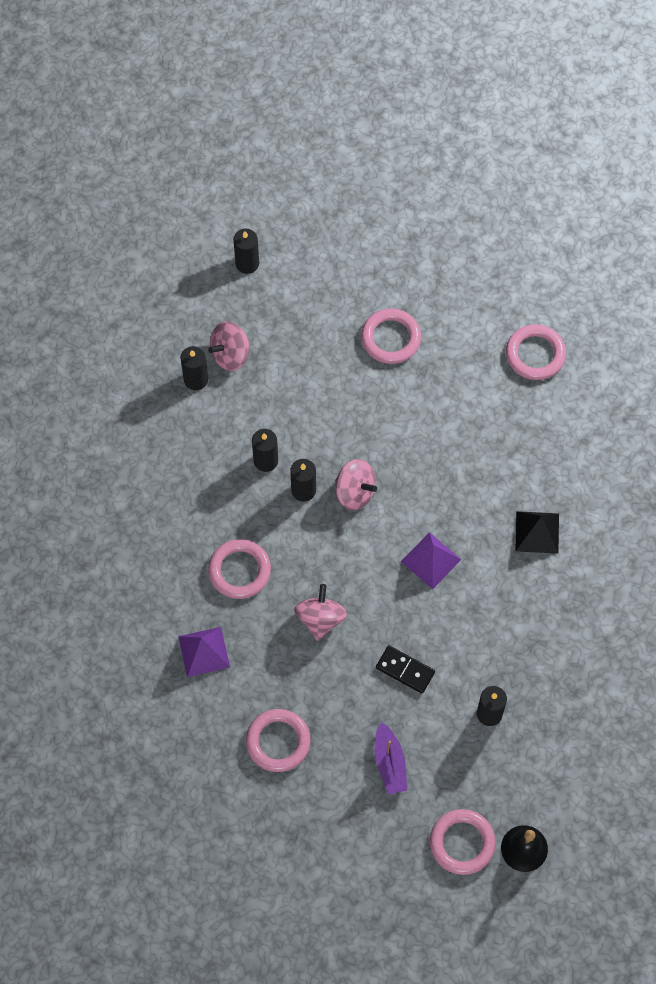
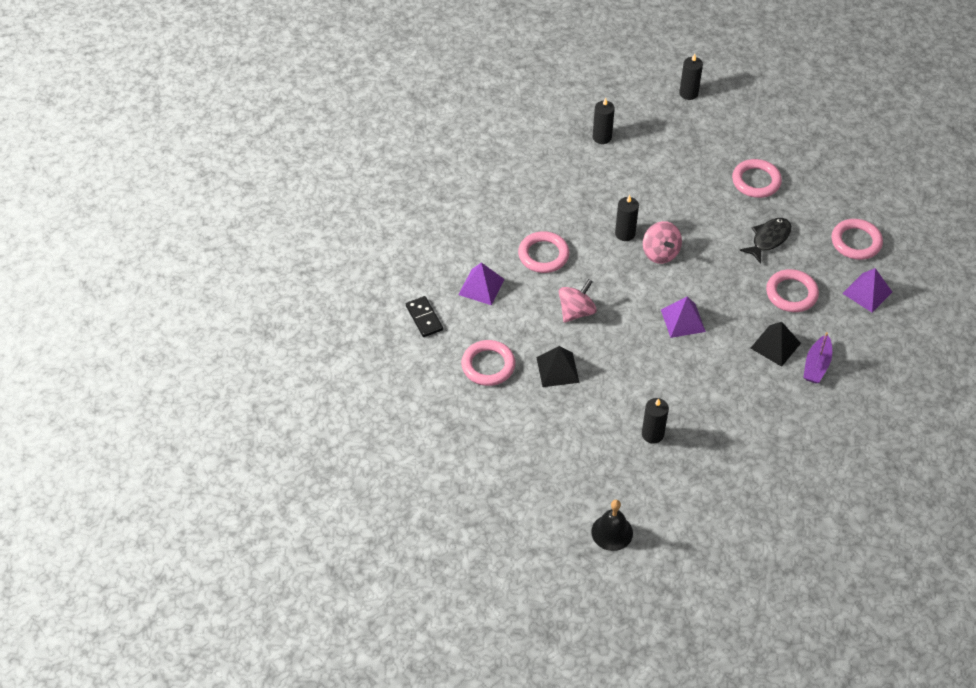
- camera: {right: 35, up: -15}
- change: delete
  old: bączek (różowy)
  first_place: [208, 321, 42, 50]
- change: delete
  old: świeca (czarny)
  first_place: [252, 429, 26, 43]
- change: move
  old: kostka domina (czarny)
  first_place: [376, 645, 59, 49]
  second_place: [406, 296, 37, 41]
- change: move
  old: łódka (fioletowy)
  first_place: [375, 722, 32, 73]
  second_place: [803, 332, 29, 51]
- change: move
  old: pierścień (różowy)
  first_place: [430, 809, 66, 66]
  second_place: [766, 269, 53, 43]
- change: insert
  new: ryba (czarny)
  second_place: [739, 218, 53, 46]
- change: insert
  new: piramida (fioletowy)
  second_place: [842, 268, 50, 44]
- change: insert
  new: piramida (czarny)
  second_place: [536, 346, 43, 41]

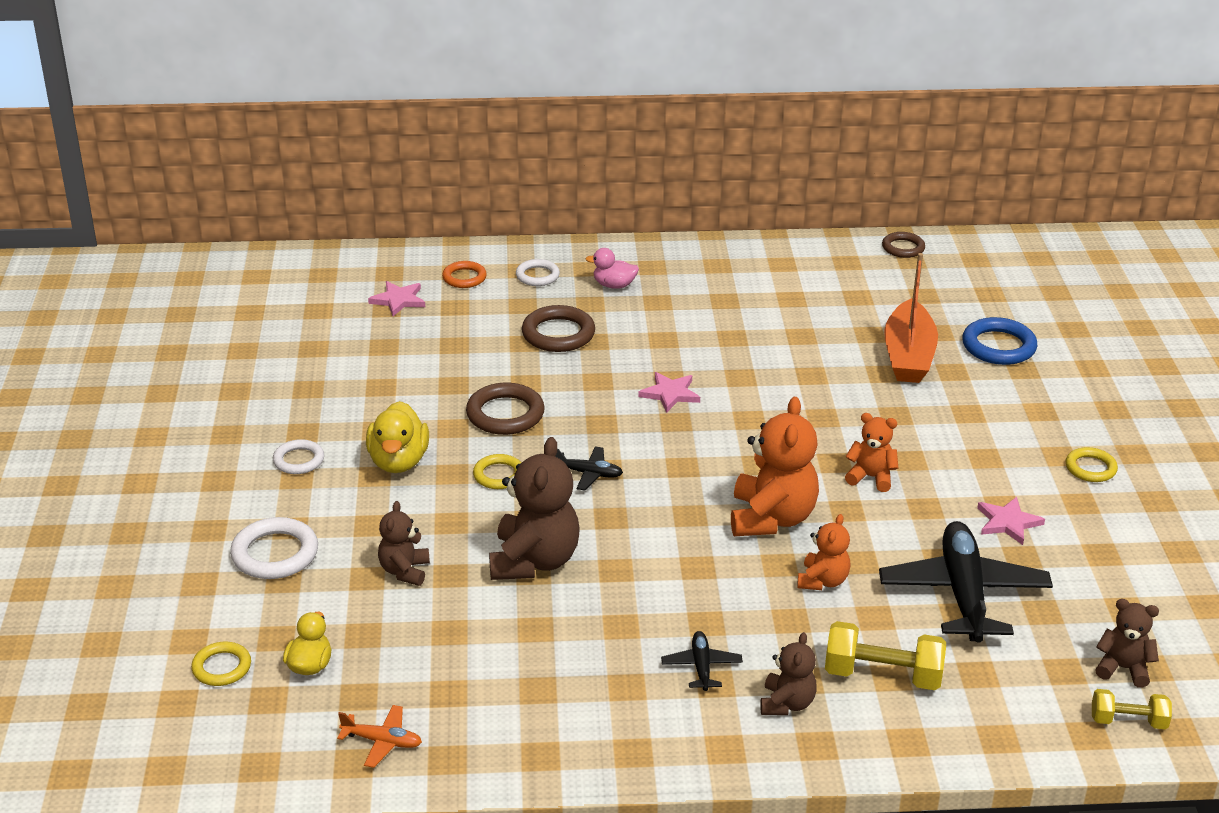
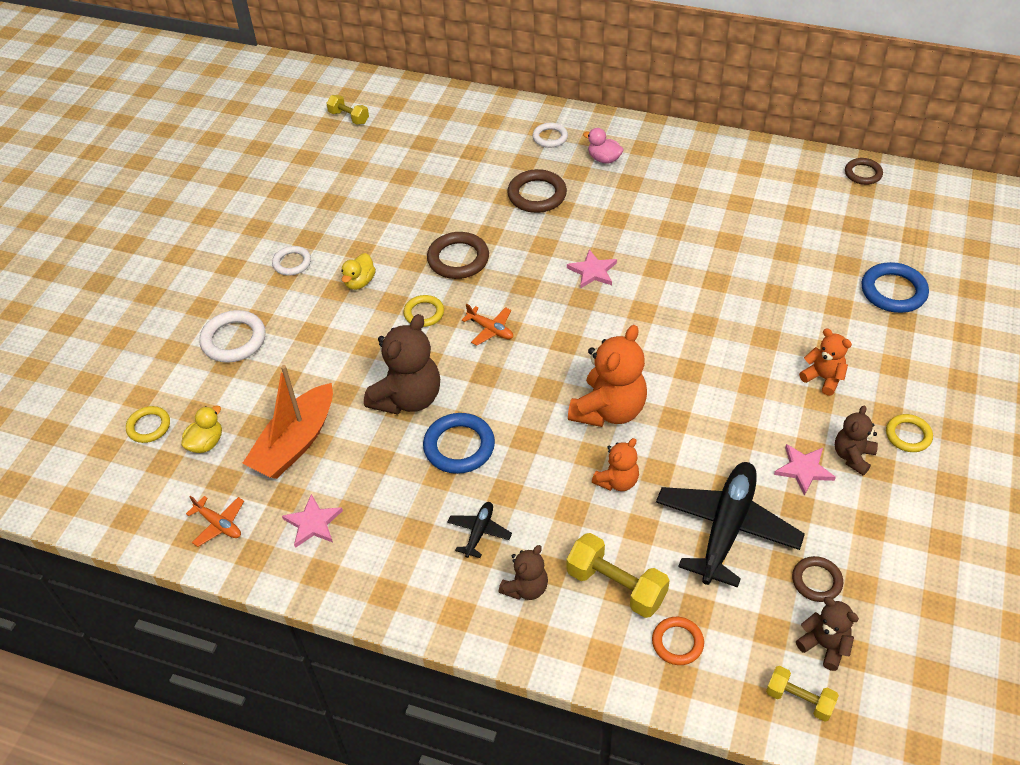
- camera: {right: 25, up: 15}
- change: move
  old: łódka (pomarańczowy)
  first_place: [884, 253, 54, 130]
  second_place: [242, 365, 91, 114]
- change: move
  old: pierścień (pomarańczowy)
  first_place: [442, 261, 45, 27]
  second_place: [652, 617, 52, 48]
- change: move
  old: gwiazda (różowy)
  first_place: [368, 281, 57, 35]
  second_place: [282, 494, 61, 54]
- change: resize
  old: kaczka (żółty)
  first_place: [366, 401, 63, 72]
  second_place: [341, 253, 35, 37]
  factor: 0.63
- change: move
  old: miś (pomarańczowy)
  first_place: [845, 413, 53, 79]
  second_place: [799, 328, 53, 68]
- change: recolor
  old: samolot (czarny)
  new: samolot (pomarańczowy)
  first_place: [555, 446, 68, 45]
  second_place: [462, 303, 51, 43]
- change: move
  old: miś (brązowy)
  first_place: [378, 501, 52, 85]
  second_place: [835, 405, 43, 70]
- change: insert
  new: hantel (żółty)
  second_place: [326, 95, 43, 30]
- change: insert
  new: pierścień (niebieski)
  second_place: [423, 413, 72, 61]
- change: insert
  new: pierścień (brązowy)
  second_place: [792, 556, 51, 46]

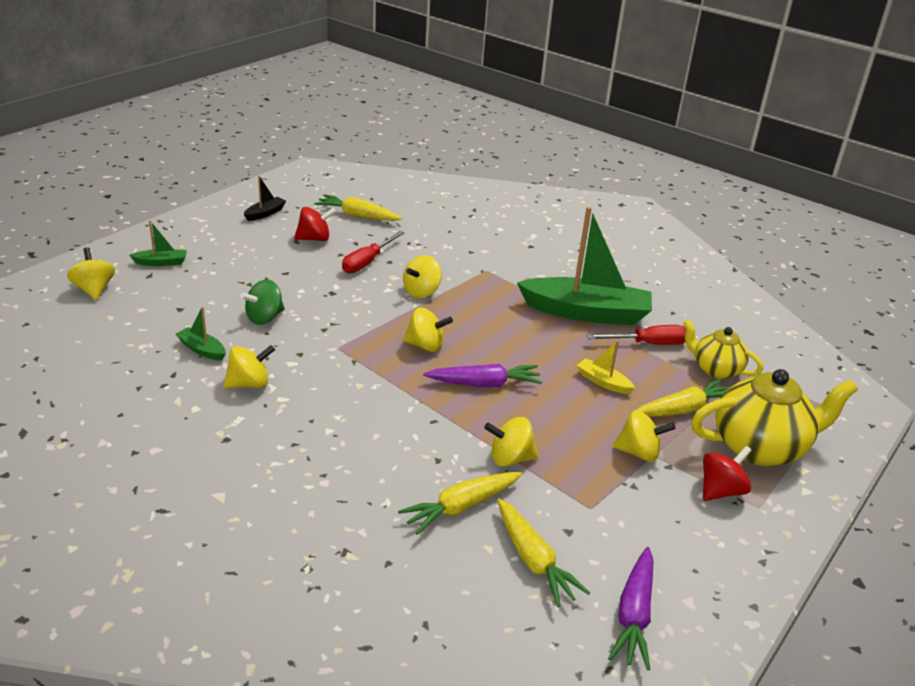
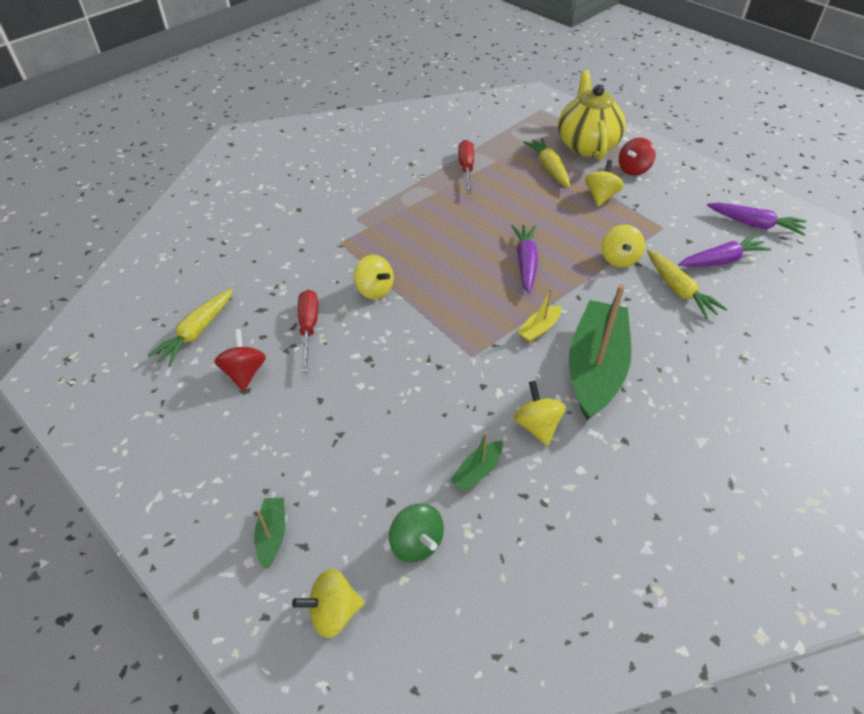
- camera: {right: -80, up: 15}
- change: delete
  old: łódka (czarny)
  first_place: [244, 176, 42, 45]
- change: move
  old: łódka (zielony)
  first_place: [517, 206, 135, 119]
  second_place: [569, 284, 63, 136]
- change: rotate
  old: śrubokręt (czerwony)
  first_place: [342, 231, 62, 42]
  second_place: [298, 290, 20, 83]
  degrees: -135
- change: move
  old: bączek (zielony)
  first_place: [240, 280, 45, 45]
  second_place: [389, 504, 55, 59]
- change: delete
  old: bączek (żółty)
  first_place: [403, 308, 50, 44]
- change: delete
  old: imbryk (żółty)
  first_place: [683, 319, 80, 60]
- change: move
  old: łódka (żółty)
  first_place: [577, 340, 58, 54]
  second_place: [517, 288, 45, 55]
- change: rotate
  old: bączek (czerwony)
  first_place: [703, 446, 49, 55]
  second_place: [619, 138, 37, 38]
  degrees: -105
- change: recolor
  old: marchewka (żółty)
  new: marchewka (fioletowy)
  first_place: [497, 498, 93, 109]
  second_place: [678, 234, 94, 33]

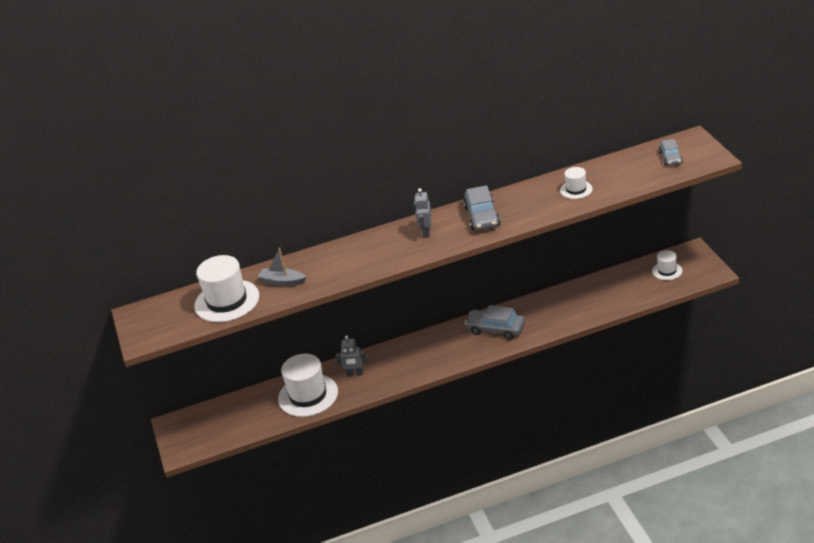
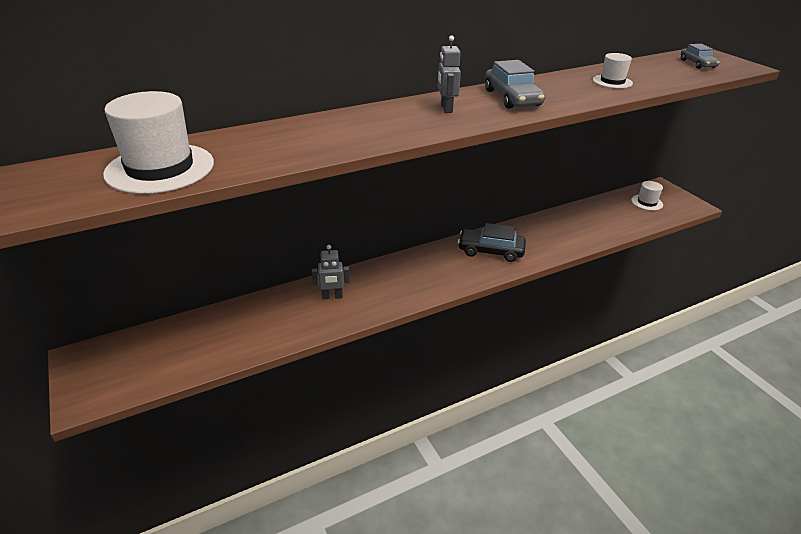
- camera: {right: -15, up: 0}
- change: delete
  old: łódka (szary)
  first_place: [258, 248, 48, 38]
- change: recolor
  old: samochód (szary)
  new: samochód (czarny)
  first_place: [465, 305, 60, 35]
  second_place: [458, 223, 68, 39]
- change: delete
  old: kapelusz (biały)
  first_place: [278, 354, 60, 63]

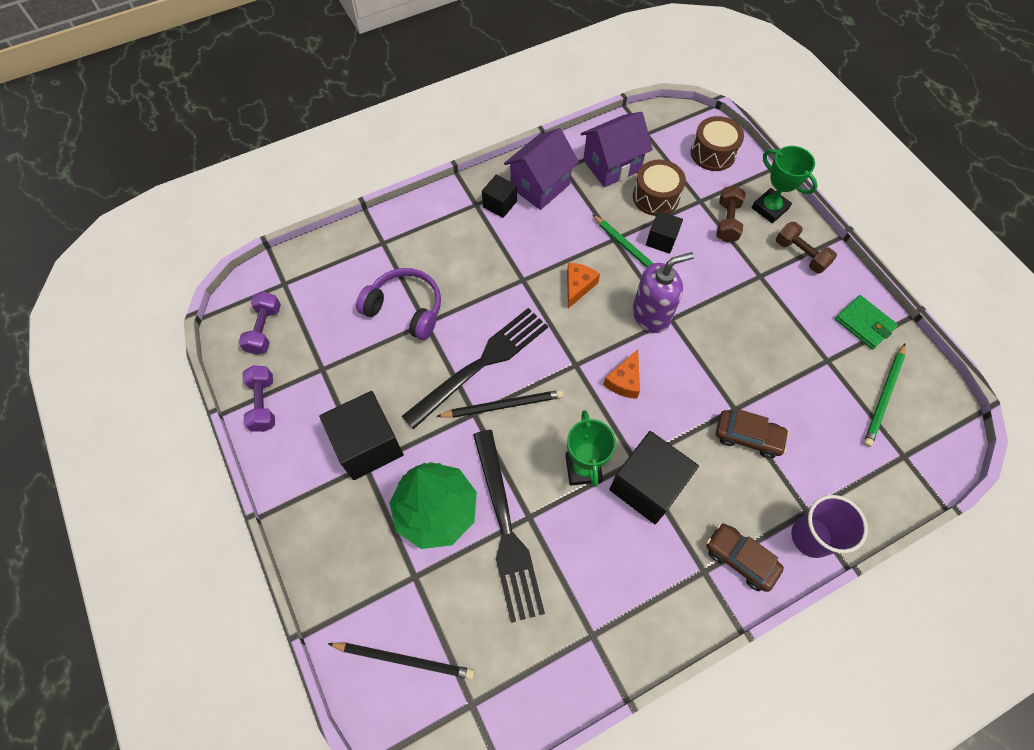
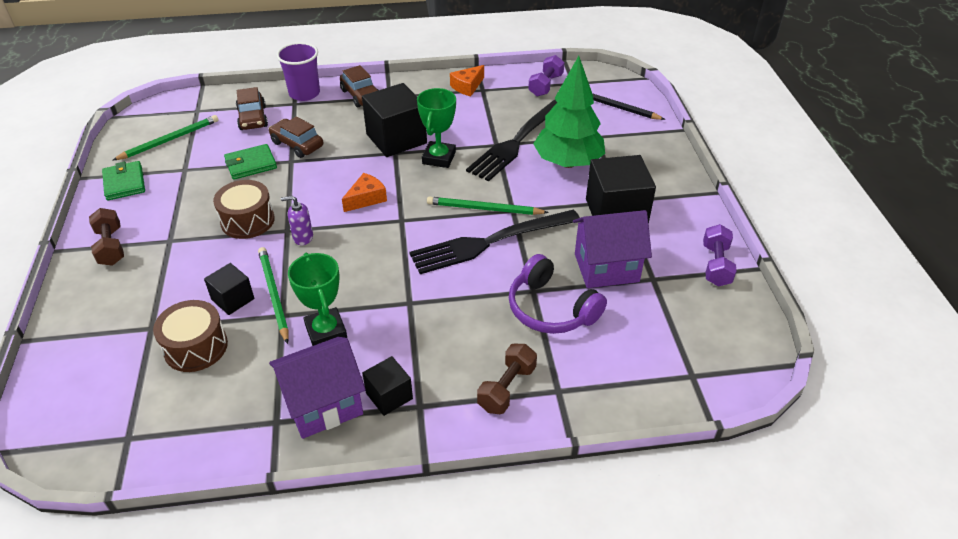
- camera: {right: -160, up: -20}
- change: move
  old: domek (fioletowy)
  first_place: [581, 112, 72, 75]
  second_place: [573, 210, 79, 78]
- change: move
  old: bęben (brązowy)
  first_place: [691, 116, 53, 55]
  second_place: [213, 180, 62, 59]
- change: move
  old: puchar (zielony)
  first_place: [752, 146, 66, 77]
  second_place: [288, 253, 59, 93]
- change: move
  old: hantel (brązowy)
  first_place: [716, 185, 29, 57]
  second_place: [477, 344, 60, 70]
- change: resize
  old: dozownik mydła (fioletowy)
  first_place: [633, 252, 61, 81]
  second_place: [281, 196, 32, 49]
  factor: 0.53
- change: move
  old: ser (pomarańczowy)
  first_place: [567, 263, 33, 45]
  second_place: [450, 65, 34, 31]
- change: move
  old: hantel (fioletowy)
  first_place: [238, 292, 43, 63]
  second_place: [528, 55, 37, 42]
- change: recolor
  old: ołówek (czarny)
  new: ołówek (zielony)
  first_place: [436, 390, 128, 28]
  second_place: [427, 197, 122, 18]
- change: rotate
  old: widelec (czarny)
  first_place: [473, 430, 72, 193]
  second_place: [466, 99, 91, 82]
  degrees: -150
- change: insert
  new: samochód (brązowy)
  second_place: [236, 87, 32, 43]
- change: insert
  new: portfel (zielony)
  second_place: [224, 144, 53, 36]

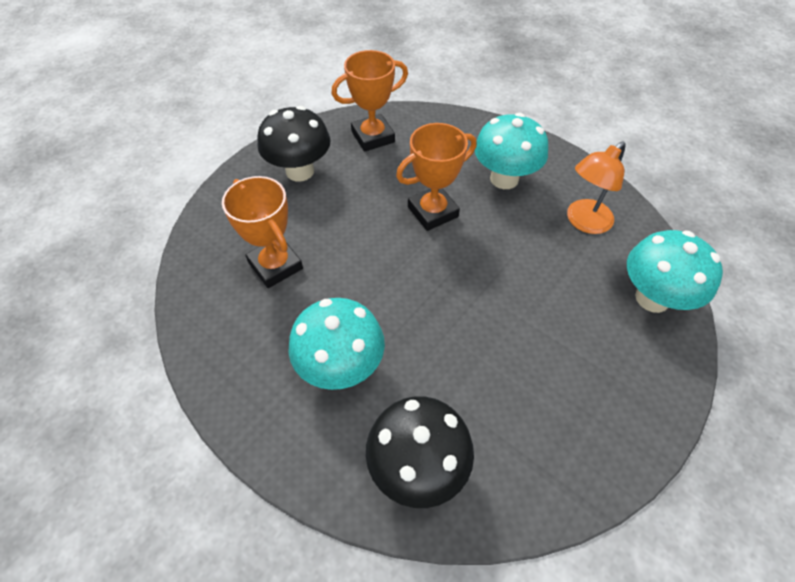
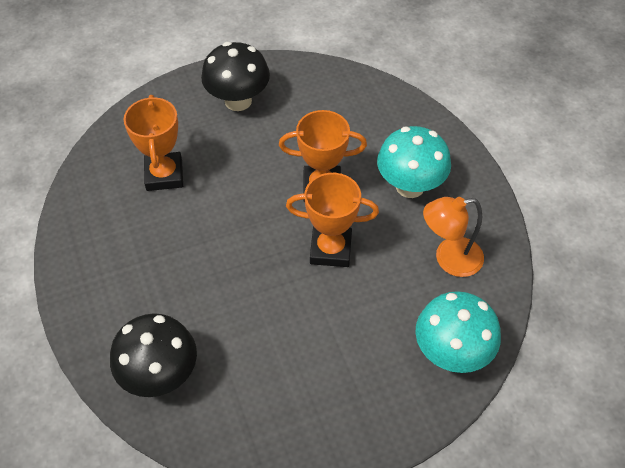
- camera: {right: 30, up: 0}
- change: move
  old: puchar (pomarańczowy)
  first_place: [331, 50, 77, 102]
  second_place: [286, 173, 93, 94]
- change: delete
  old: grzyb (turkusowy)
  first_place: [289, 298, 96, 92]

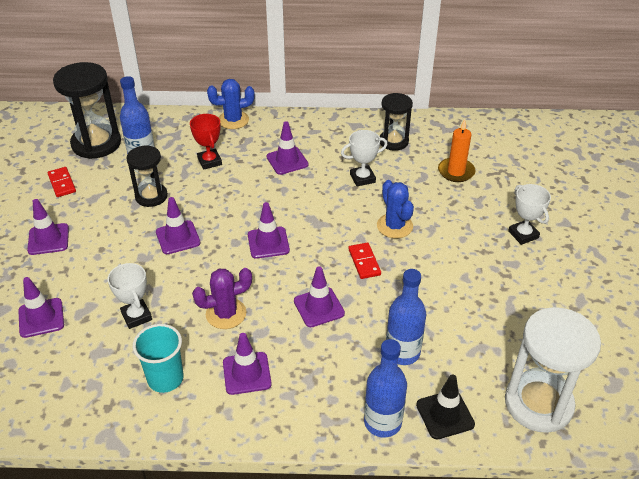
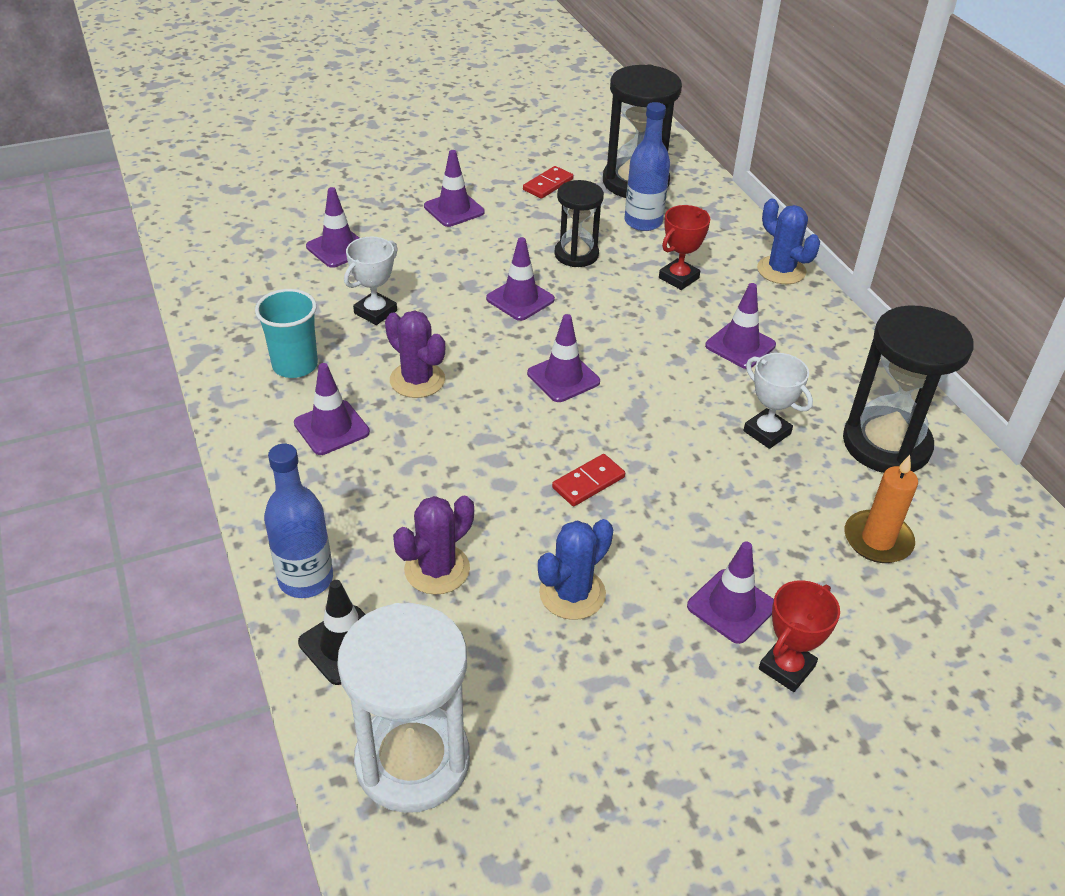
- camera: {right: 65, up: 0}
- change: resize
  old: klepsydra (czarny)
  first_place: [379, 93, 34, 58]
  second_place: [843, 305, 131, 168]
  factor: 1.64
- change: move
  old: kaktus (niebieski)
  first_place: [377, 180, 37, 58]
  second_place: [538, 519, 75, 101]
- change: recolor
  old: puchar (biały)
  new: puchar (czerwony)
  first_place: [508, 184, 43, 61]
  second_place: [759, 580, 81, 112]
- change: move
  old: pachołek (fioletowy)
  first_place: [294, 266, 51, 61]
  second_place: [687, 542, 87, 102]
- change: replace
  old: butelka (niebieski)
  new: kaktus (fioletowy)
  first_place: [386, 269, 40, 96]
  second_place: [393, 496, 81, 99]

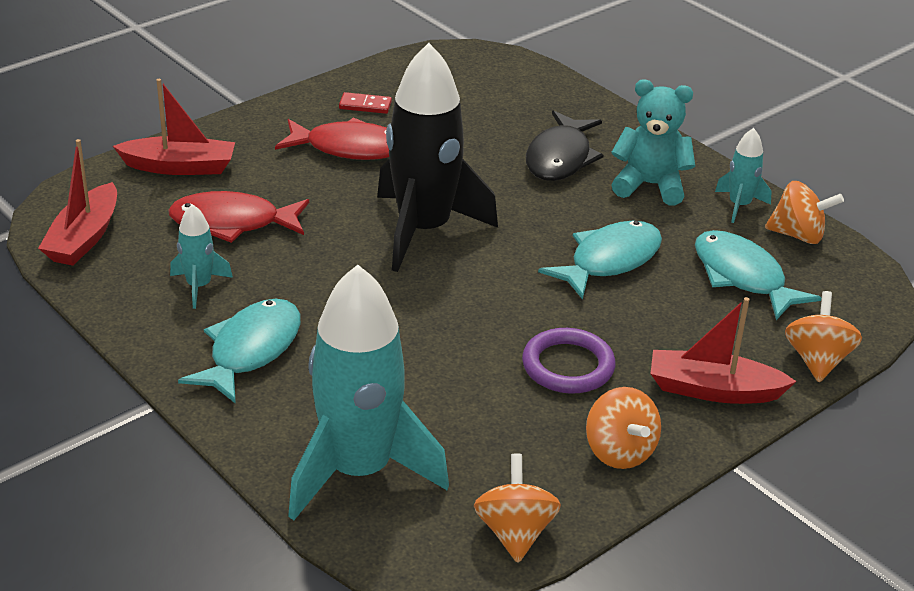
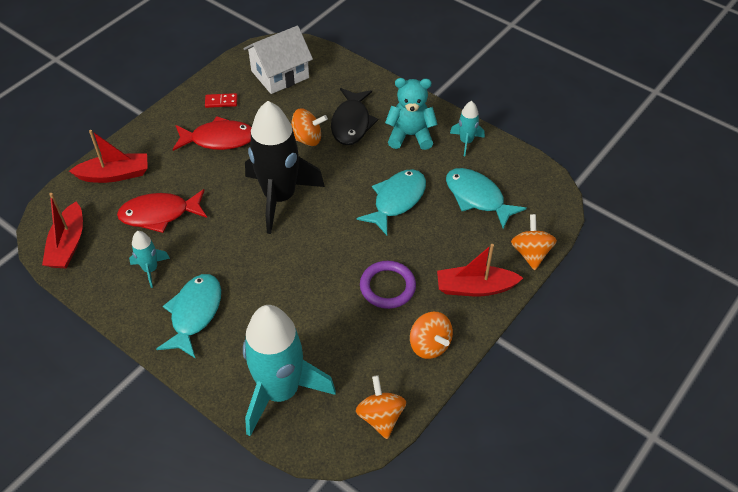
- camera: {right: -10, up: 15}
- change: move
  old: bączek (pomarańczowy)
  first_place: [765, 181, 79, 63]
  second_place: [291, 108, 37, 38]
- change: insert
  new: domek (biały)
  second_place: [243, 26, 70, 68]

